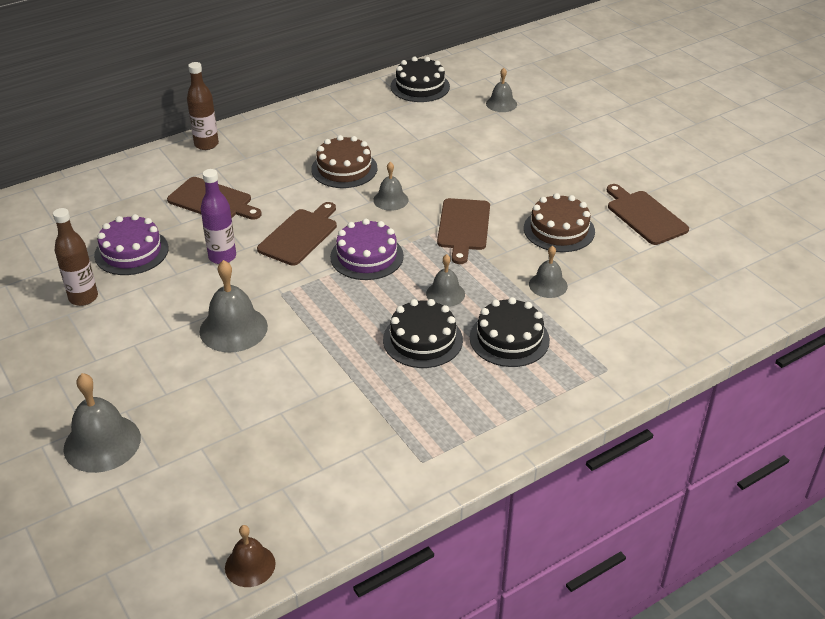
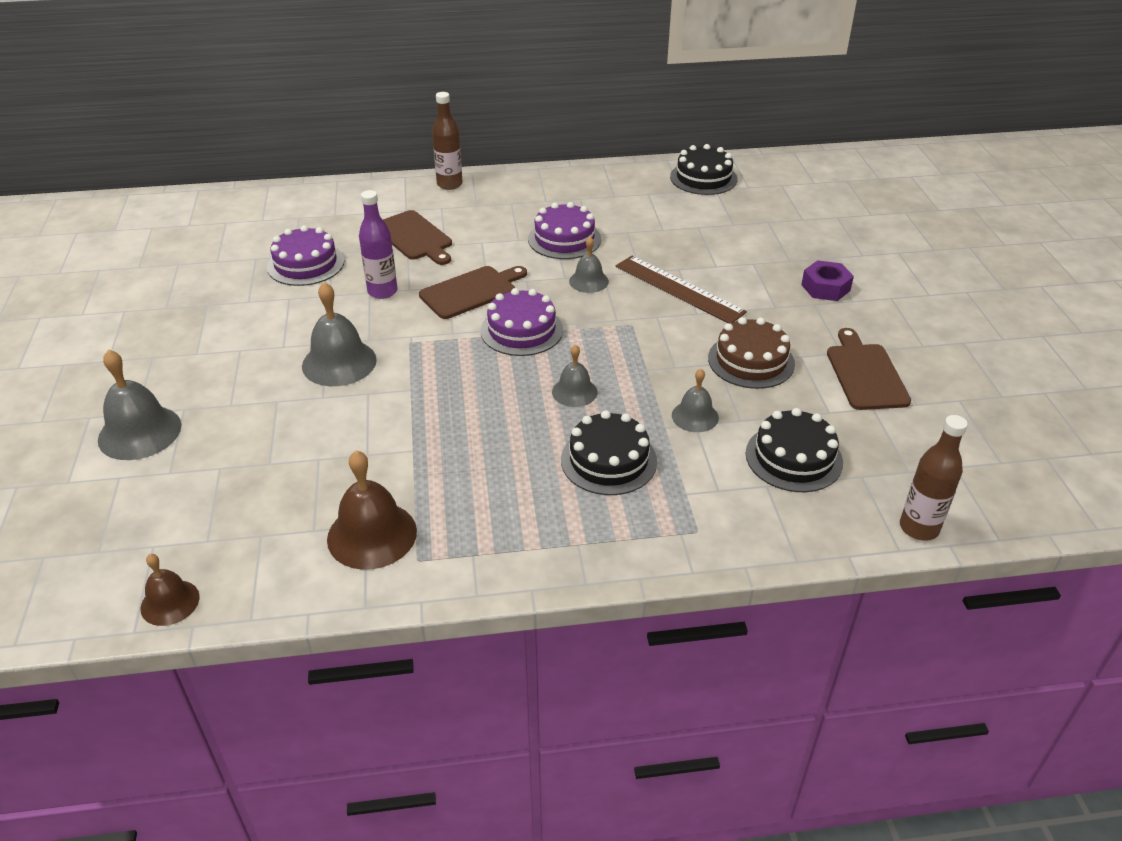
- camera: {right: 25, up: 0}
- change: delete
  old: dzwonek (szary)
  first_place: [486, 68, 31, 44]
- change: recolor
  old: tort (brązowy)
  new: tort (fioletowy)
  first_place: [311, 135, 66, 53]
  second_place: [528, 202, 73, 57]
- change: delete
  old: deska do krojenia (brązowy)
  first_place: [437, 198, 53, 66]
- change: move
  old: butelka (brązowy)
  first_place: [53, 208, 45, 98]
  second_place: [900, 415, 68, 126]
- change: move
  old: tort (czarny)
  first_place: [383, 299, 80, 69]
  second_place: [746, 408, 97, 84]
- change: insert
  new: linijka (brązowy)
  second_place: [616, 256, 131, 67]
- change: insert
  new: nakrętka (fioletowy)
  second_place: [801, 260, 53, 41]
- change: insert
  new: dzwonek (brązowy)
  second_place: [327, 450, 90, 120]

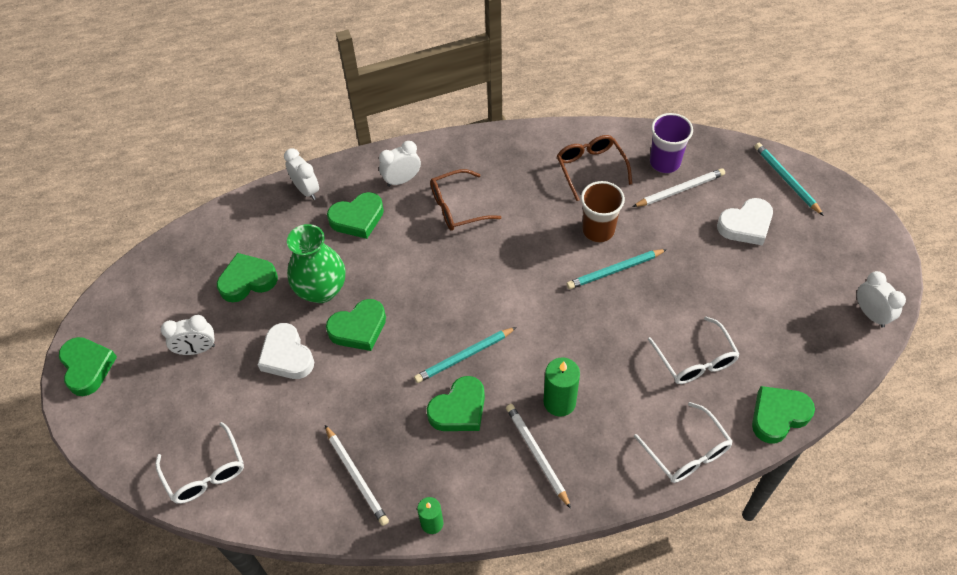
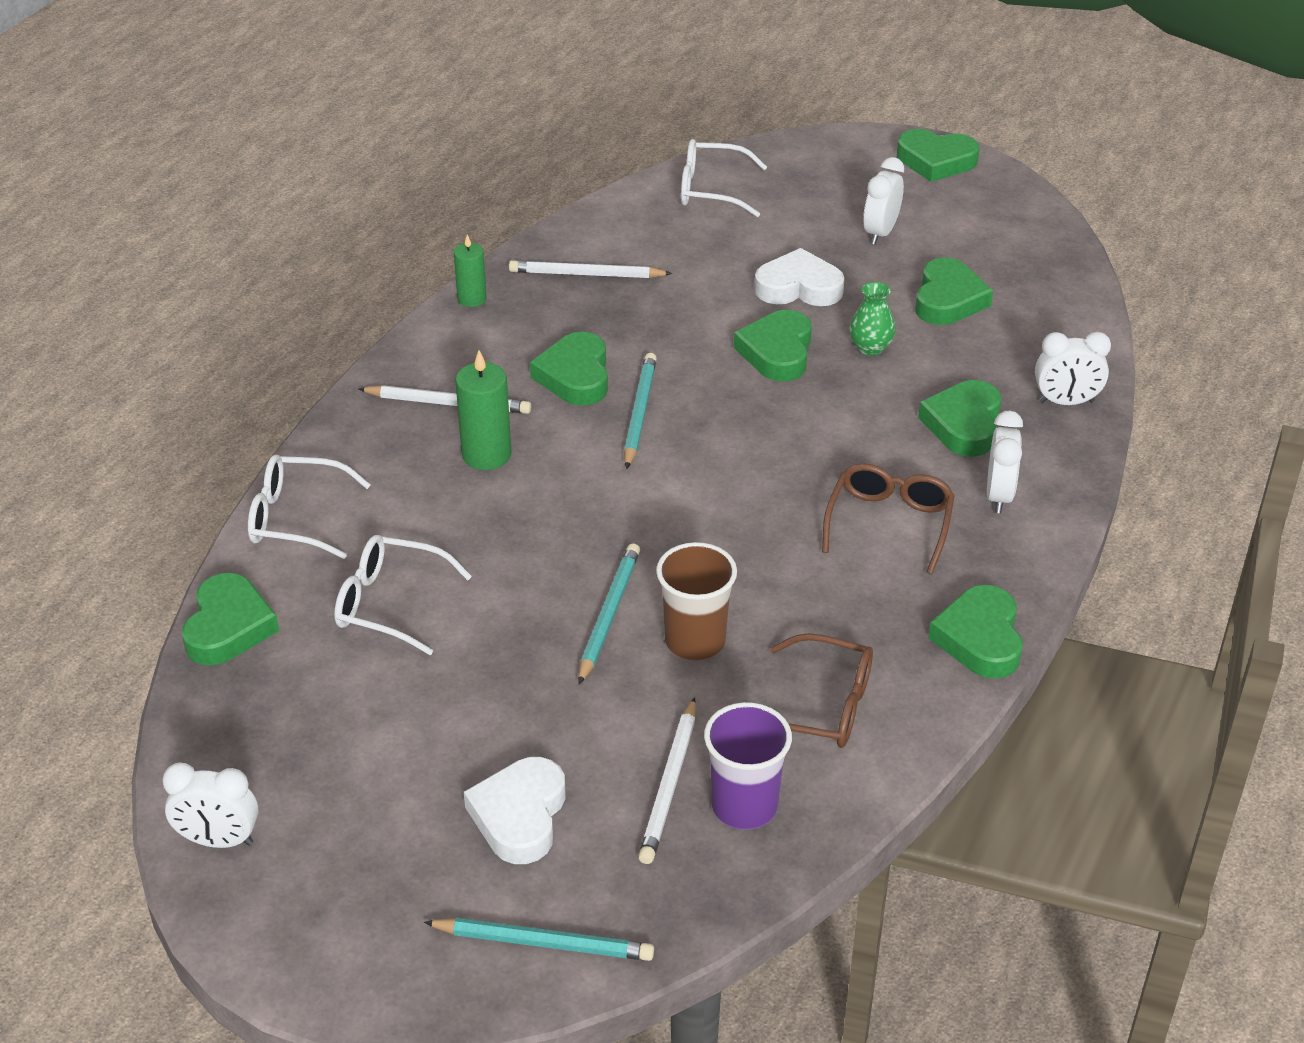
- camera: {right: 125, up: -15}
- change: resize
  old: wazon (zielony)
  first_place: [287, 224, 59, 79]
  second_place: [849, 282, 47, 74]
  factor: 0.52
- change: insert
  new: serce (zielony)
  second_place: [928, 585, 95, 94]

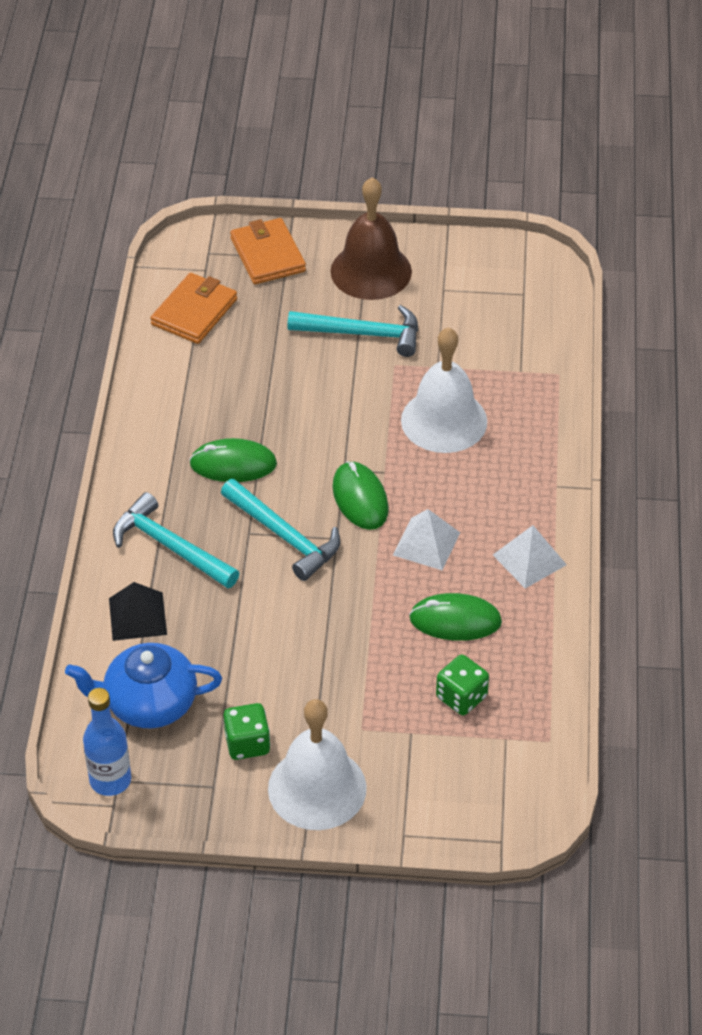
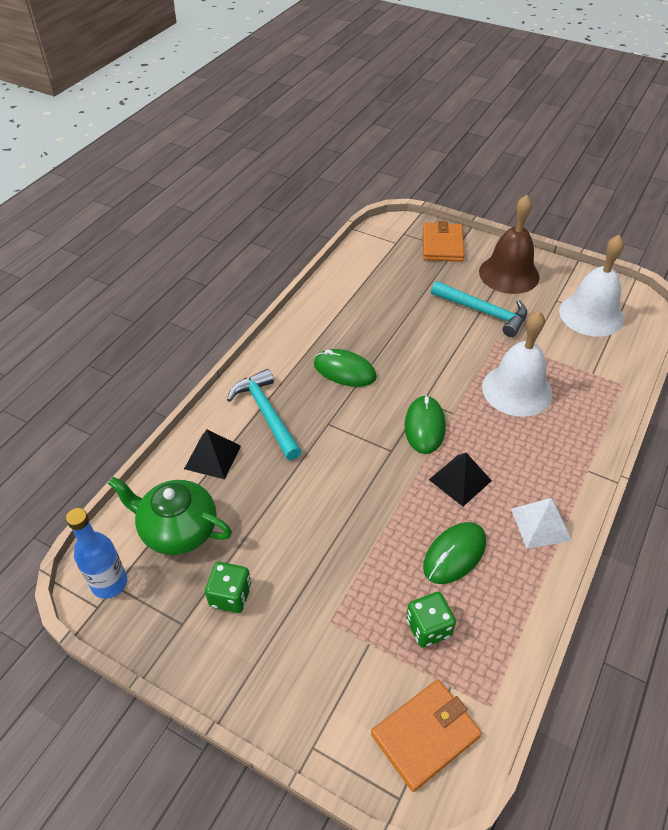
- camera: {right: 25, up: 0}
- change: move
  old: portfel (pomarańczowy)
  first_place: [150, 273, 87, 71]
  second_place: [371, 679, 111, 113]
- change: delete
  old: młotek (turkusowy)
  first_place: [221, 479, 119, 102]
- change: recolor
  old: piramida (biały)
  new: piramida (czarny)
  first_place: [393, 509, 67, 61]
  second_place: [429, 453, 63, 53]
- change: rotate
  old: myszka (zielony)
  first_place: [409, 593, 93, 48]
  second_place: [423, 522, 63, 62]
  degrees: -75
- change: recolor
  old: imbryk (niebieski)
  new: imbryk (zielony)
  first_place: [65, 643, 157, 85]
  second_place: [108, 477, 124, 78]
- change: move
  old: dzwonek (biały)
  first_place: [268, 699, 99, 131]
  second_place: [559, 235, 65, 102]

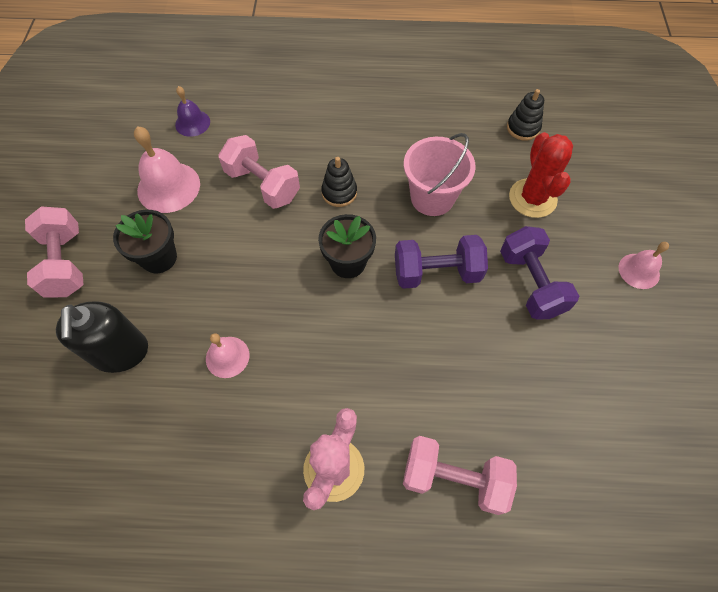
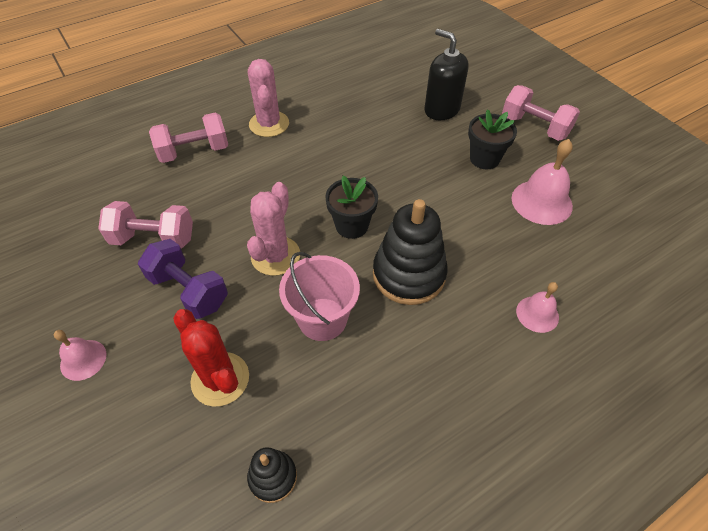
- camera: {right: 145, up: -10}
- change: delete
  old: dzwonek (fioletowy)
  first_place: [175, 86, 35, 51]
- change: move
  old: hantel (różowy)
  first_place: [218, 135, 82, 74]
  second_place: [98, 201, 95, 48]
- change: resize
  old: zabawka nakładanka (czarny)
  first_place: [321, 157, 36, 50]
  second_place: [373, 199, 75, 106]
  factor: 1.93
- change: replace
  old: hantel (fioletowy)
  new: kaktus (różowy)
  first_place: [395, 235, 93, 54]
  second_place: [247, 182, 53, 94]
- change: move
  old: dzwonek (różowy)
  first_place: [206, 333, 43, 45]
  second_place: [516, 282, 43, 51]

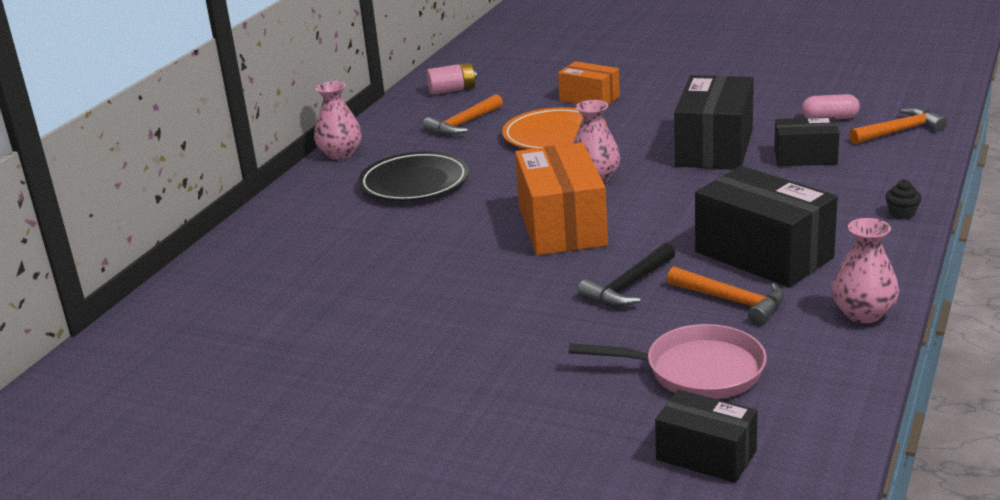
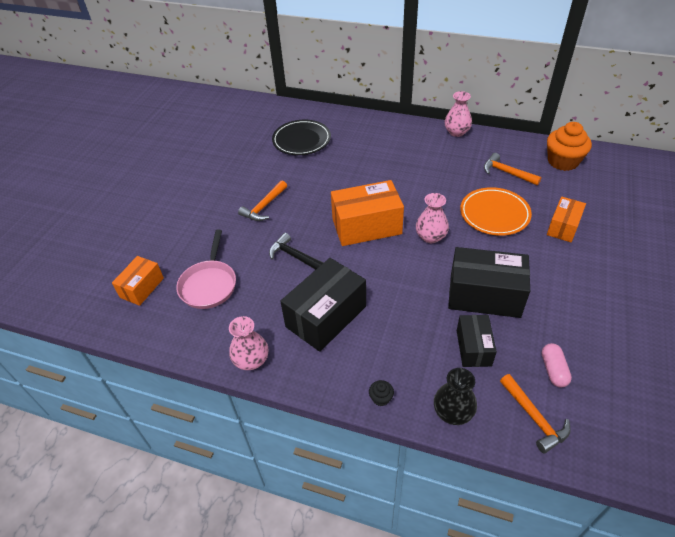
- camera: {right: 85, up: 20}
- change: replace
  old: bateria (różowy)
  new: muffinka (pomarańczowy)
  first_place: [427, 63, 50, 32]
  second_place: [547, 122, 45, 49]
- change: move
  old: talerz (czarny)
  first_place: [358, 151, 111, 50]
  second_place: [272, 120, 59, 35]
- change: move
  old: młotek (pomarańczowy)
  first_place: [667, 266, 117, 59]
  second_place: [238, 180, 49, 41]
- change: recolor
  old: pudełko (czarny)
  new: pudełko (pomarańczowy)
  first_place: [655, 389, 103, 94]
  second_place: [112, 256, 52, 50]
- change: insert
  new: wazon (czarny)
  second_place: [434, 368, 43, 57]

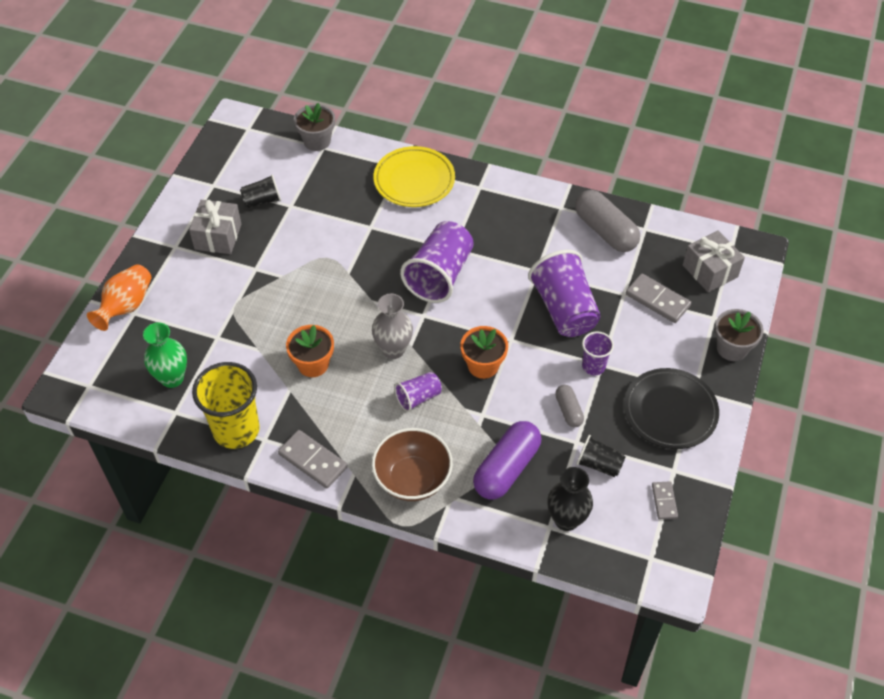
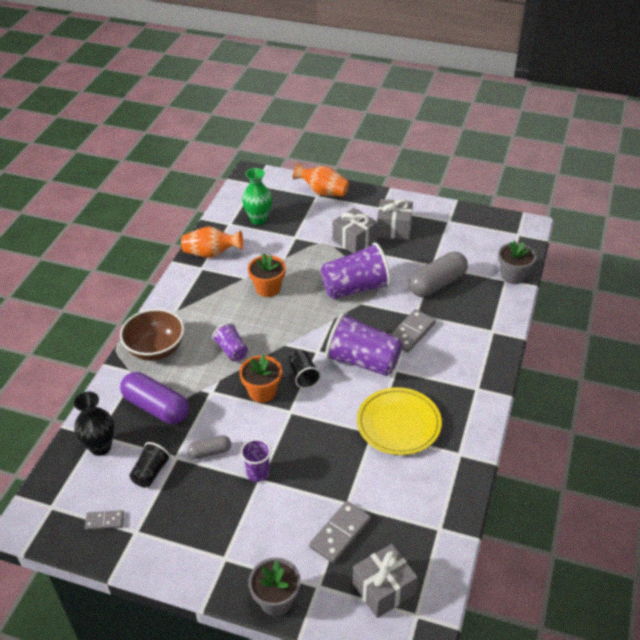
- camera: {right: 90, up: -10}
- change: move
  old: talerz (żółty)
  first_place: [374, 146, 81, 61]
  second_place: [357, 387, 85, 68]
- change: move
  old: szklanka (czarny)
  first_place: [240, 175, 41, 33]
  second_place: [288, 350, 33, 39]
- change: move
  old: kapsułka (szary)
  first_place: [575, 190, 65, 62]
  second_place: [409, 252, 59, 45]
- change: move
  old: szklanka (fioletowy)
  first_place: [528, 250, 73, 87]
  second_place: [321, 242, 70, 57]
- change: delete
  old: wazon (szary)
  first_place: [372, 293, 41, 66]
- change: replace
  old: szklanka (żółty)
  new: wazon (pomarańczowy)
  first_place: [192, 362, 68, 87]
  second_place: [181, 227, 62, 31]
- change: delete
  old: talerz (czarny)
  first_place: [624, 368, 95, 81]
- change: move
  old: kostka domina (szary)
  first_place: [278, 430, 70, 59]
  second_place: [390, 309, 46, 44]
- change: insert
  new: prezent (szary)
  second_place: [333, 208, 45, 45]

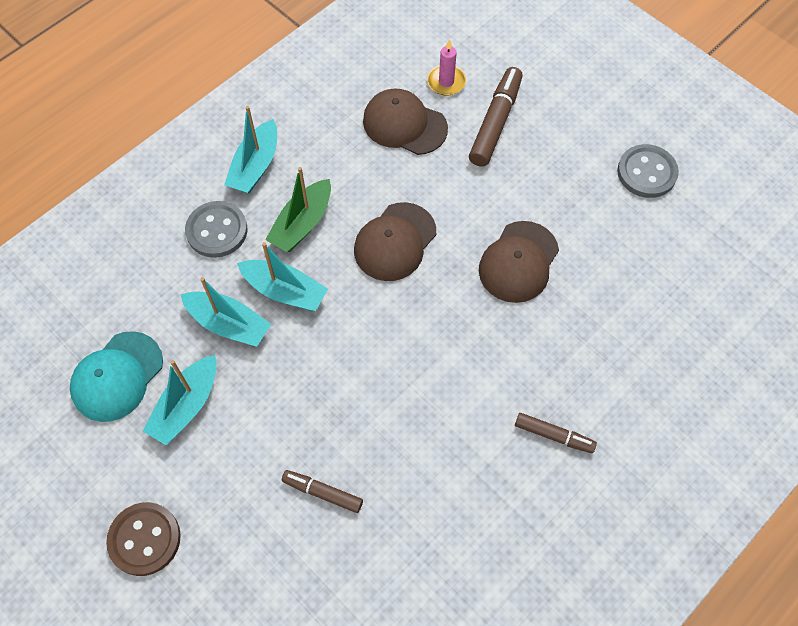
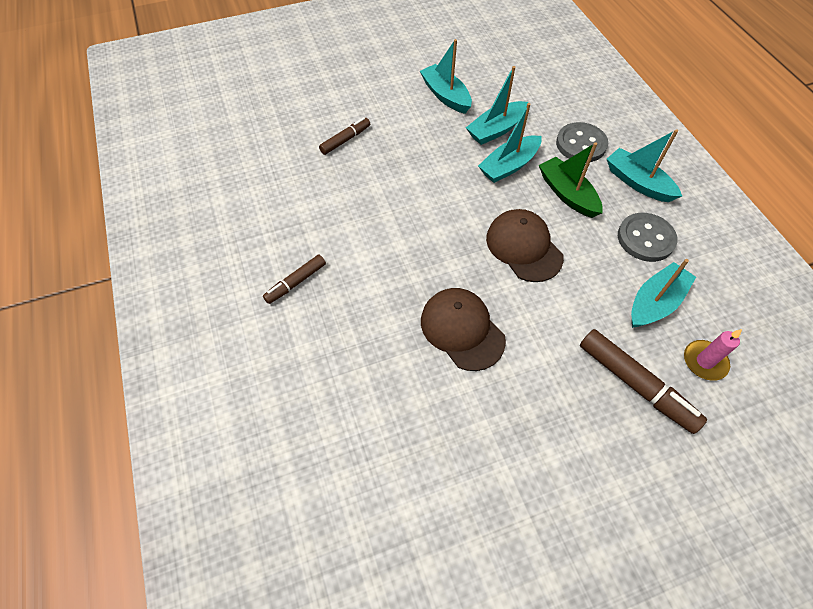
- camera: {right: 115, up: -5}
- change: replace
  old: czapka (brązowy)
  new: łódka (turkusowy)
  first_place: [363, 88, 85, 67]
  second_place: [631, 259, 65, 69]
- change: move
  old: guzik (szary)
  first_place: [617, 144, 62, 54]
  second_place: [618, 213, 60, 49]
- change: delete
  old: czapka (turkusowy)
  first_place: [70, 331, 93, 91]
- change: delete
  old: guzik (brązowy)
  first_place: [106, 502, 75, 74]

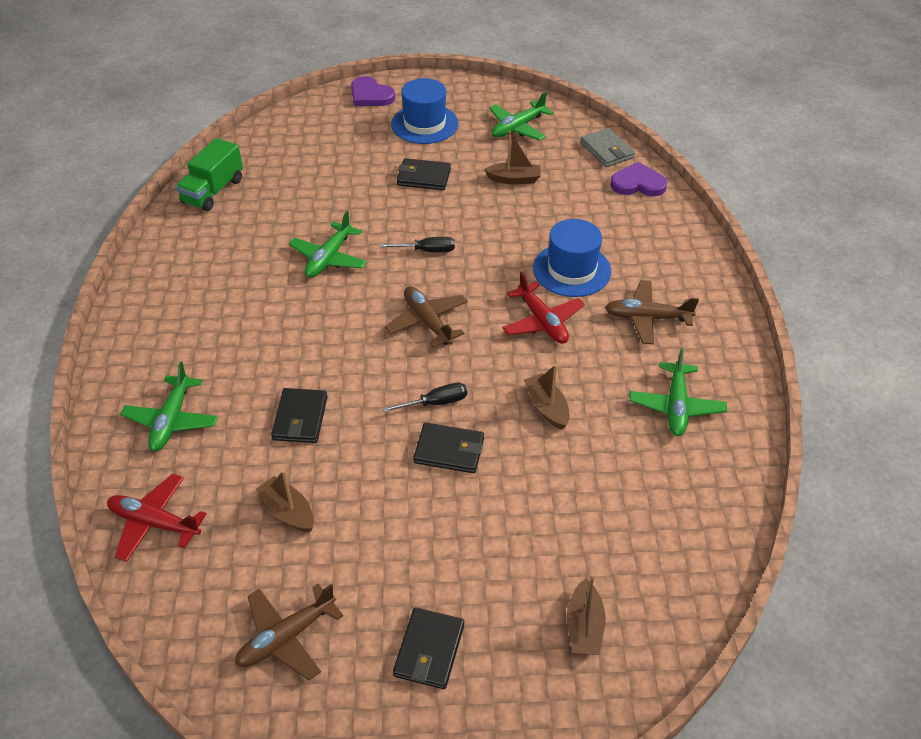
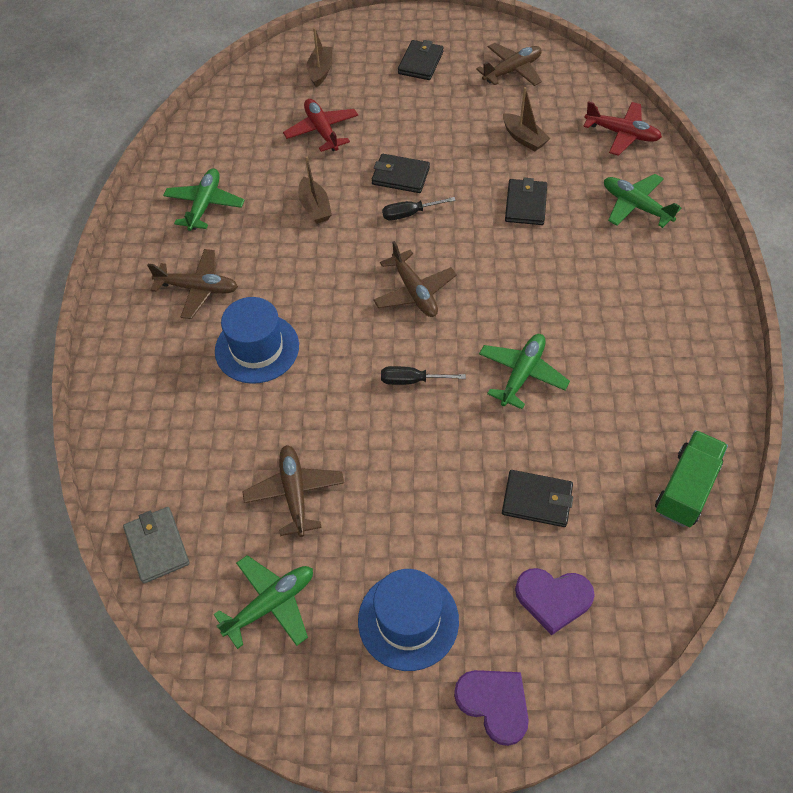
- camera: {right: -175, up: 10}
- change: replace
  old: łódka (brązowy)
  new: samolot (brązowy)
  first_place: [484, 131, 57, 53]
  second_place: [242, 445, 102, 92]
- change: move
  old: portfel (czarny)
  first_place: [397, 158, 54, 32]
  second_place: [502, 470, 71, 57]
- change: move
  old: serce (fioletowy)
  first_place: [610, 162, 57, 34]
  second_place: [515, 568, 80, 67]
- change: move
  old: samolot (czerwony)
  first_place: [503, 271, 82, 73]
  second_place: [283, 99, 75, 53]
- change: rotate
  old: samolot (zielony)
  first_place: [120, 361, 98, 90]
  second_place: [604, 174, 77, 54]
  degrees: -60

